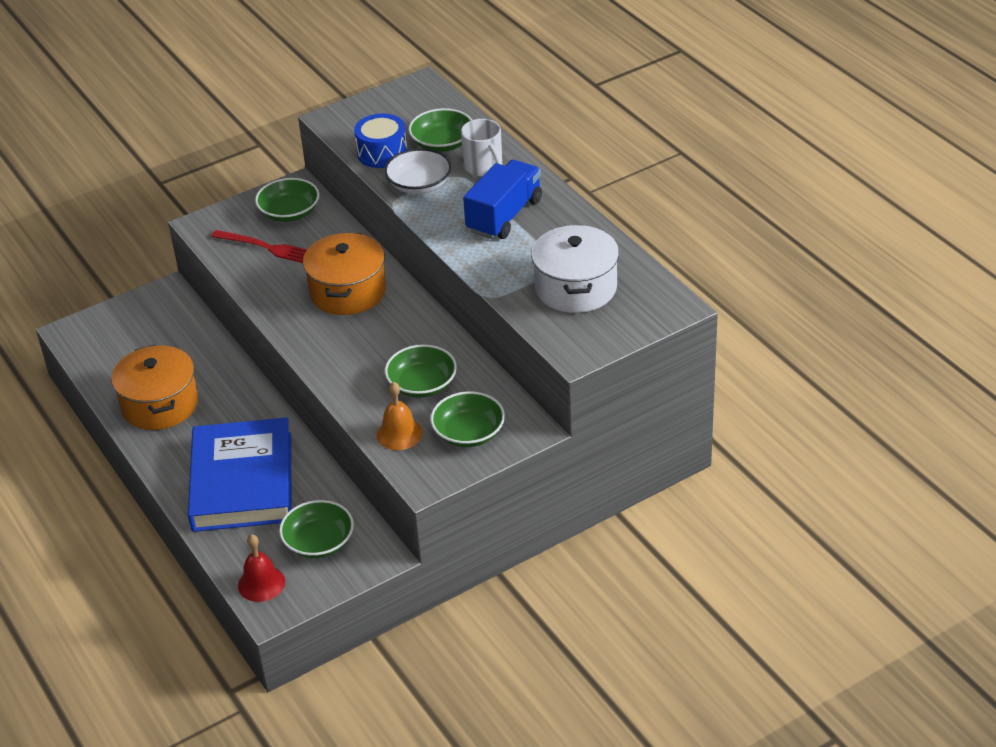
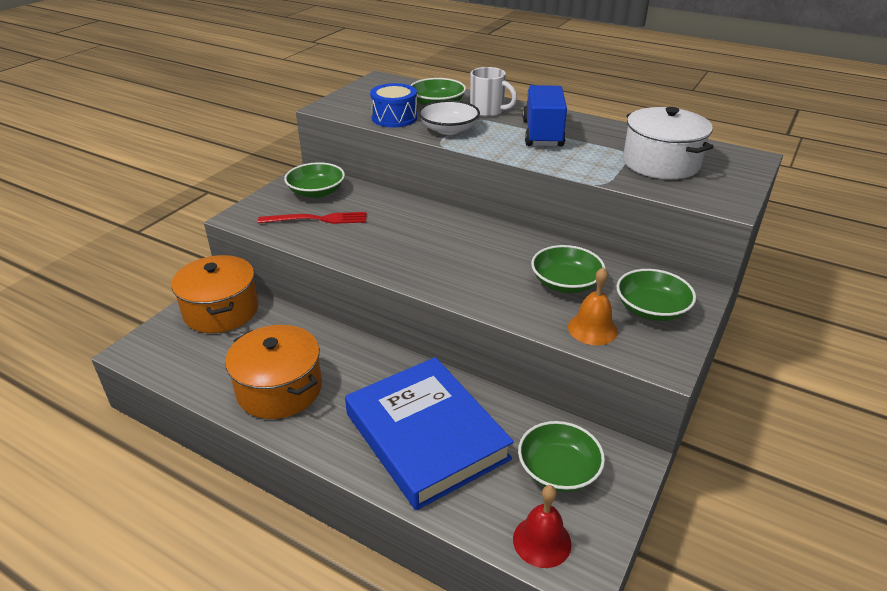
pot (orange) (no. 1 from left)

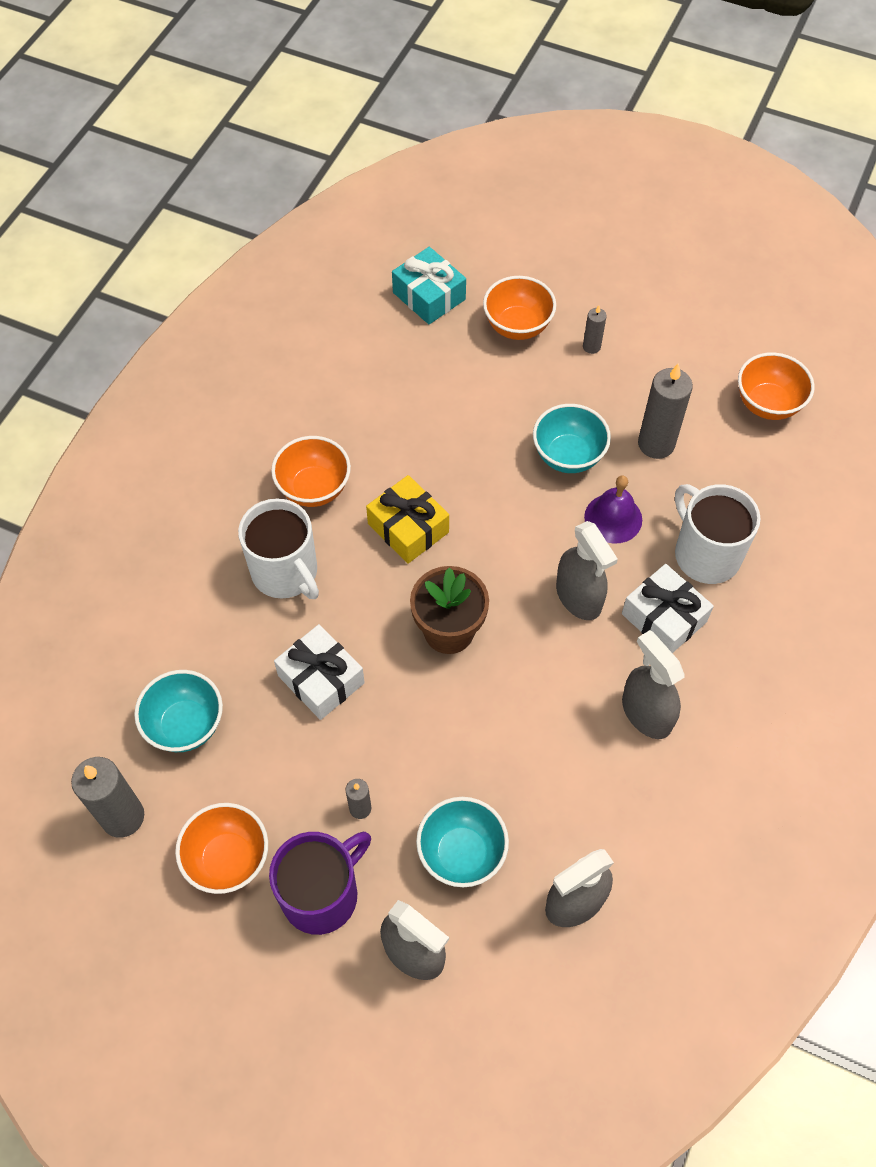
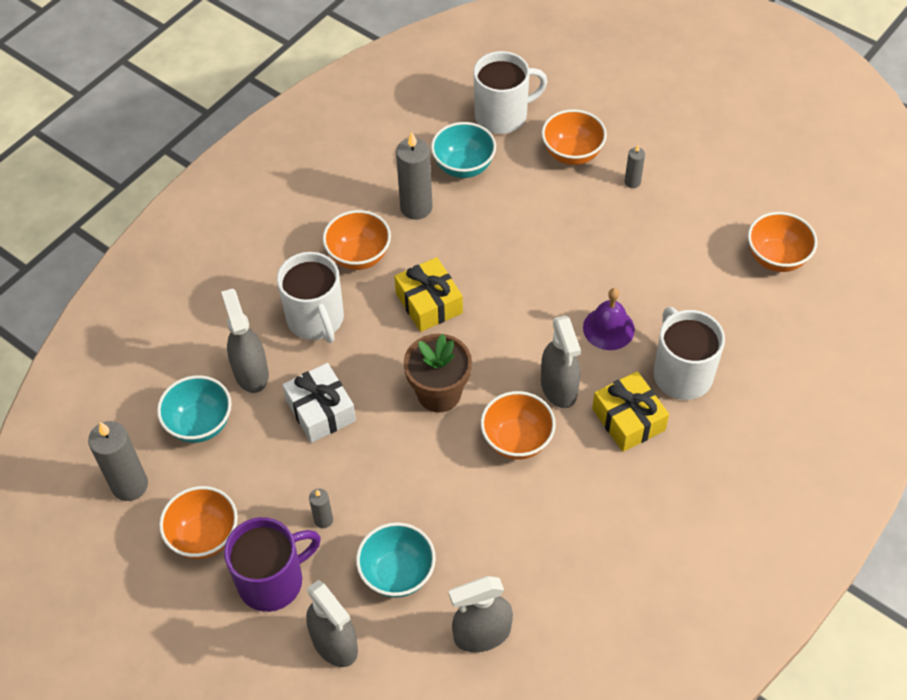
mug (white) (no. 2 from left)
deep dish (aqua) (no. 3 from left)
gift (bright yellow) (no. 2 from left)
spray cleaner (gray) (no. 1 from left)
pillar candle (gray) (no. 3 from left)
deep dish (orange) (no. 3 from left)

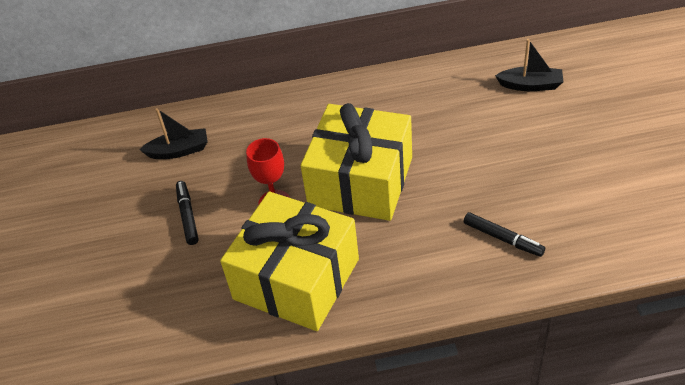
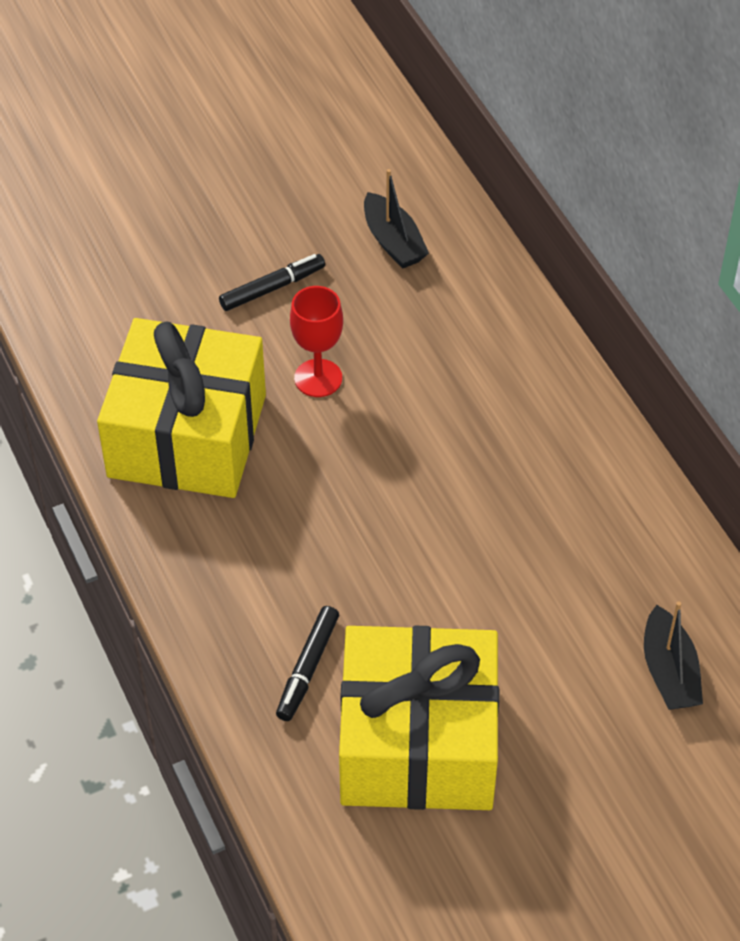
gift (bright yellow) (no. 2 from left)

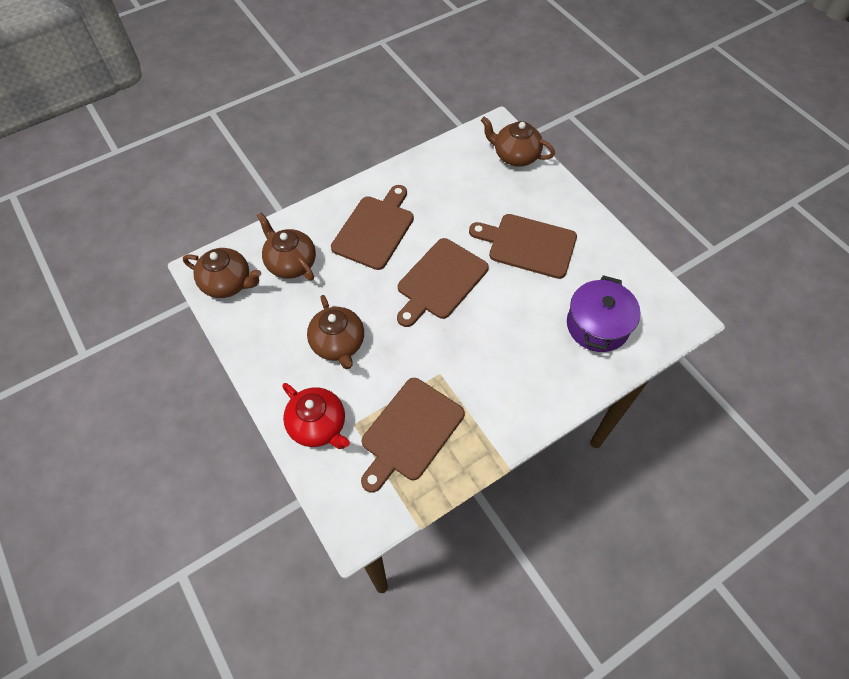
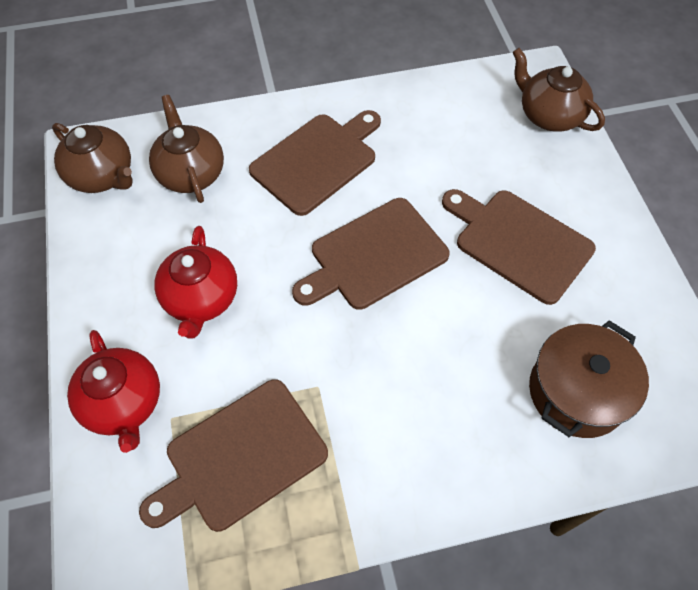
tea pot (scarlet) (no. 2 from left)
pot (russet)

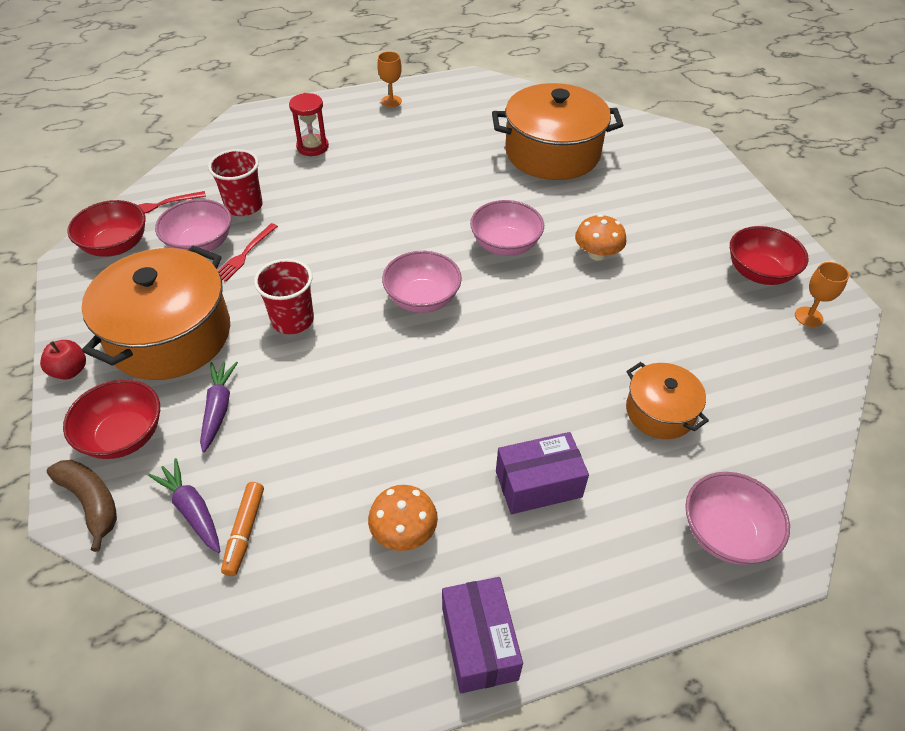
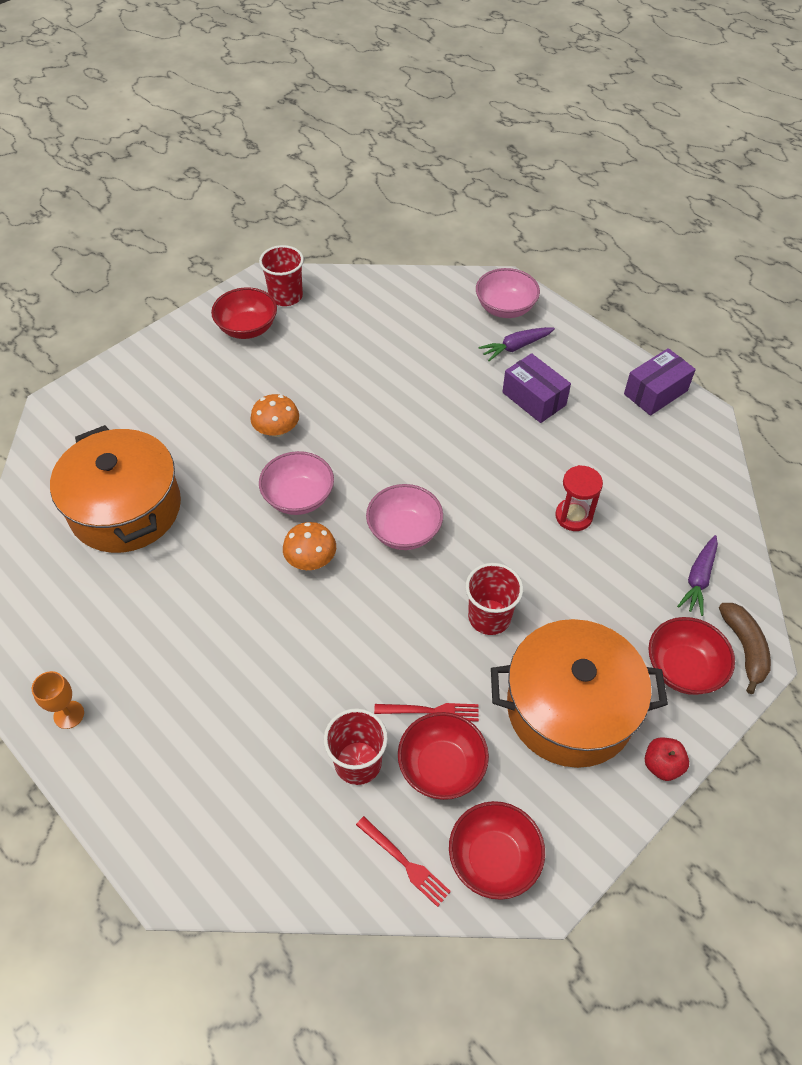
banana fruit (russet)
deep dish (scarlet) (no. 2 from left)
toy carrot (purple) (no. 1 from left)
marker (orange)
hourglass (scarlet)
toadstool (orange) (no. 2 from left)
pot (orange) (no. 3 from left in the first image)
beaker (scarlet) (no. 1 from left)

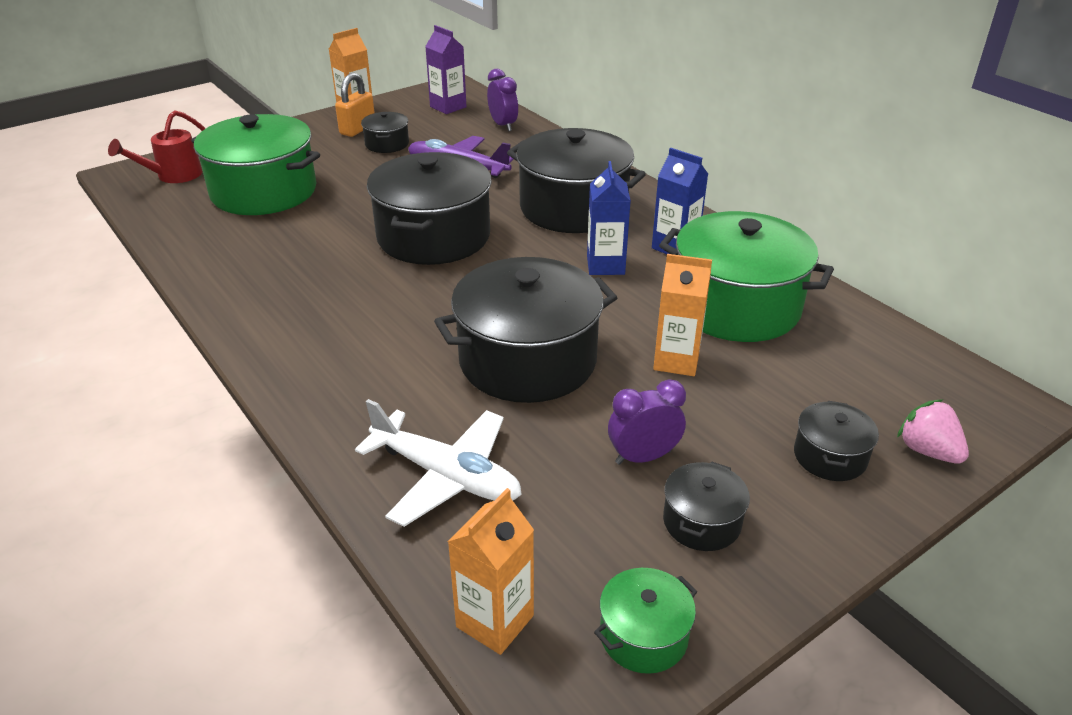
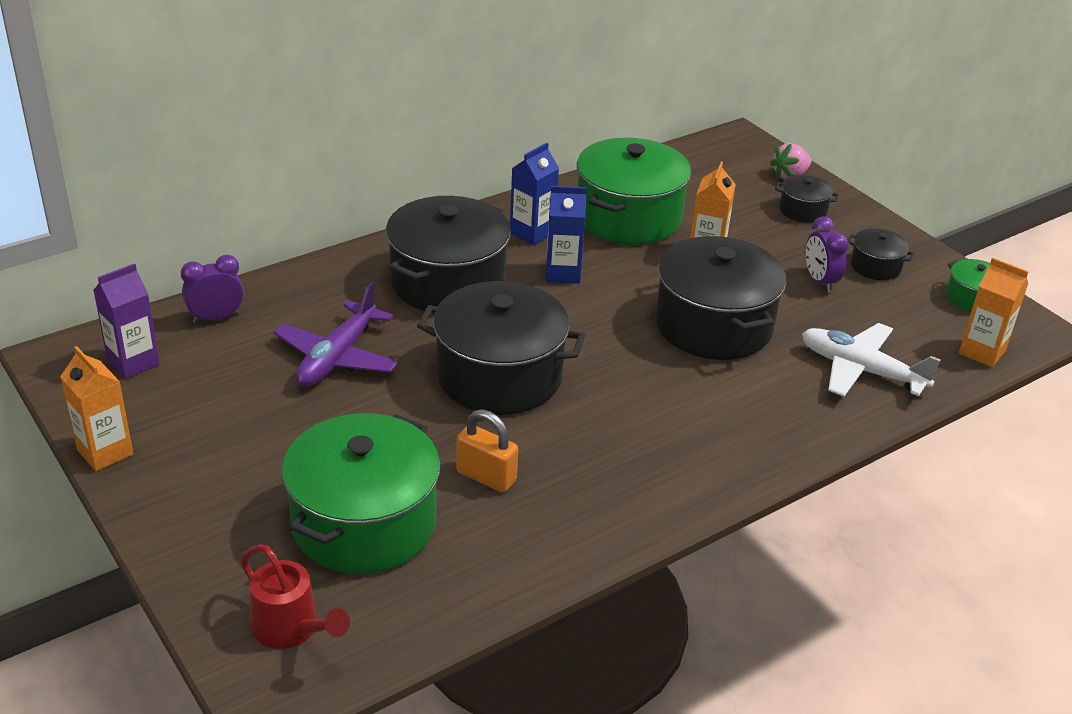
lock (orange)
plane (white)
pot (jet-black) (no. 1 from left in the first image)

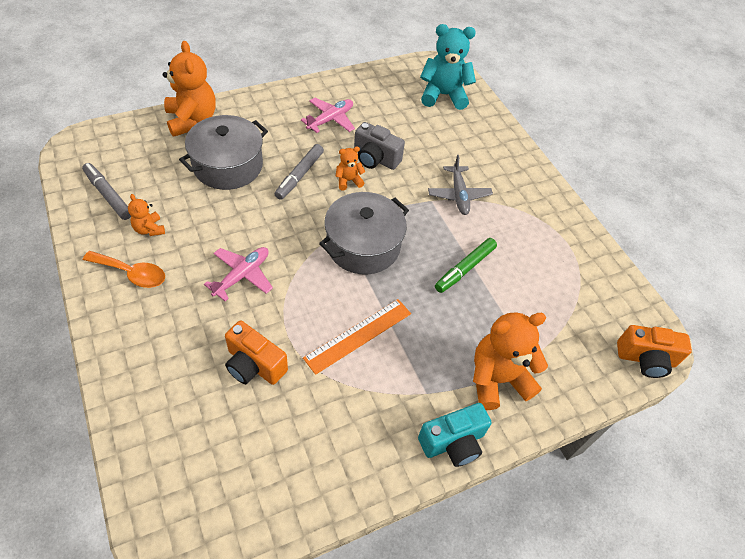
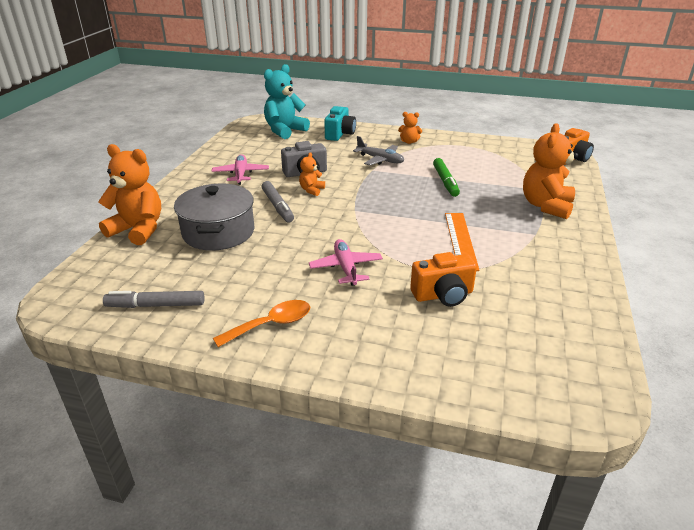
stuffed bear (orange) (no. 3 from left)
pot (gray) (no. 2 from left in the first image)
camera (aqua)

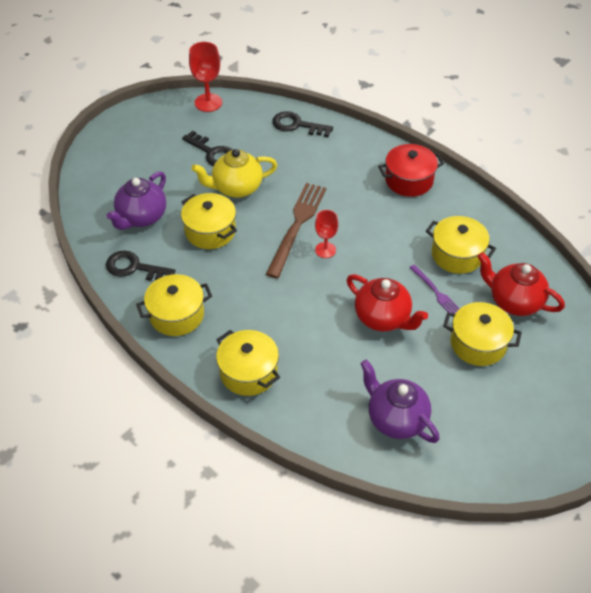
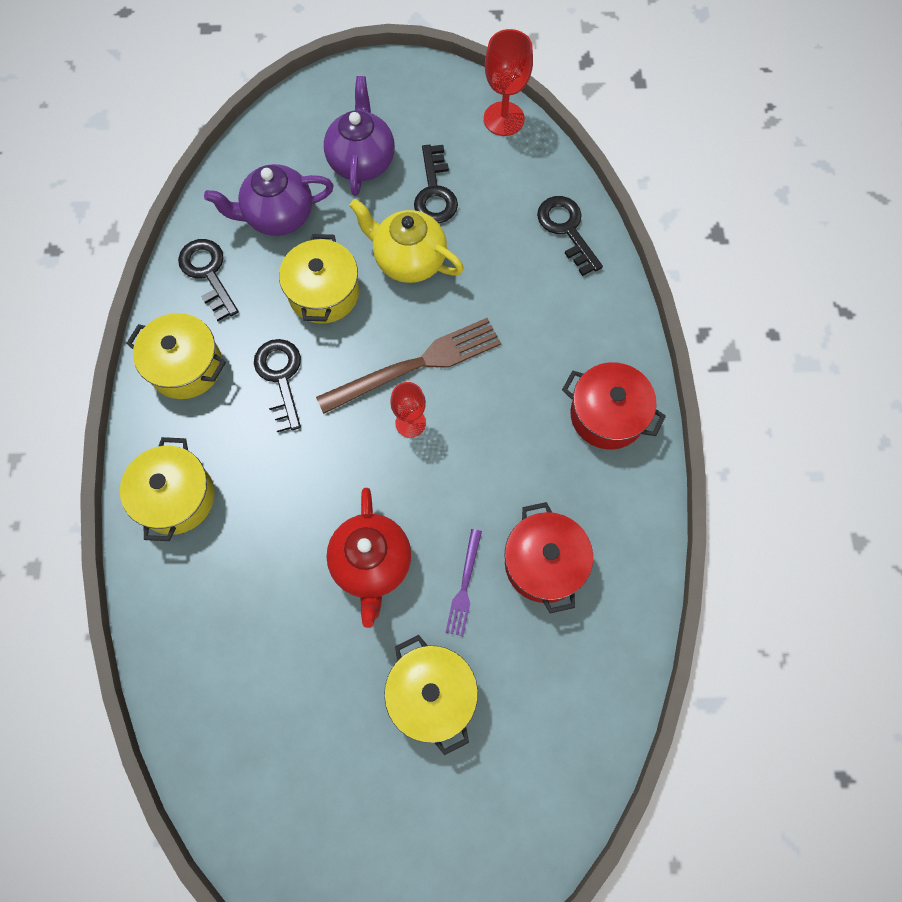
tea pot (purple) (no. 2 from left)
pot (scarlet) (no. 1 from left)
tea pot (scarlet) (no. 2 from left in the first image)
door key (jet-black) (no. 2 from left)

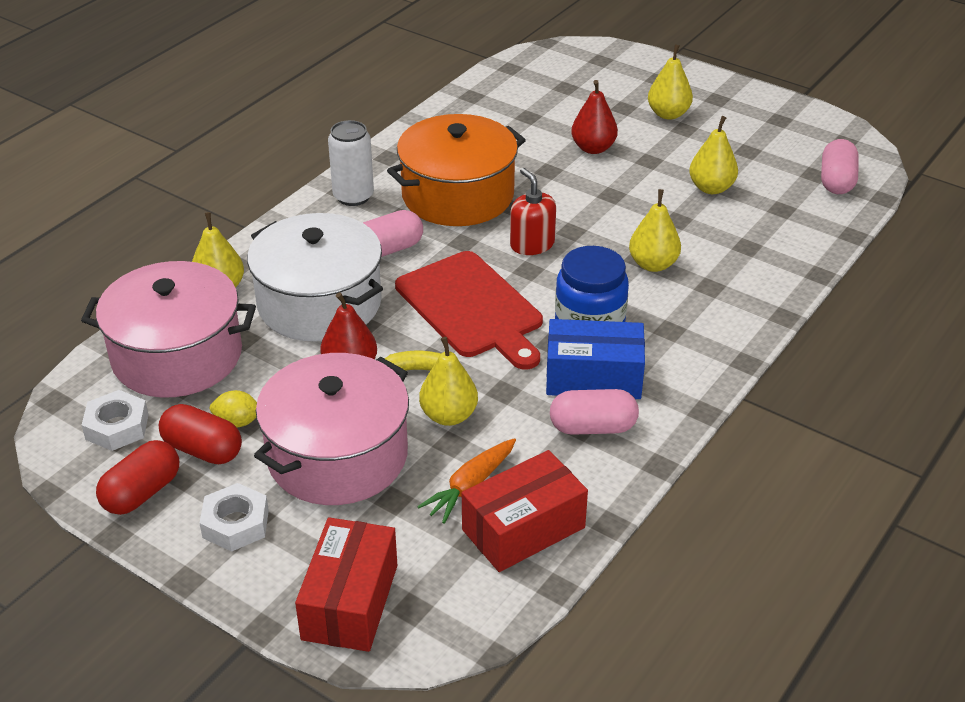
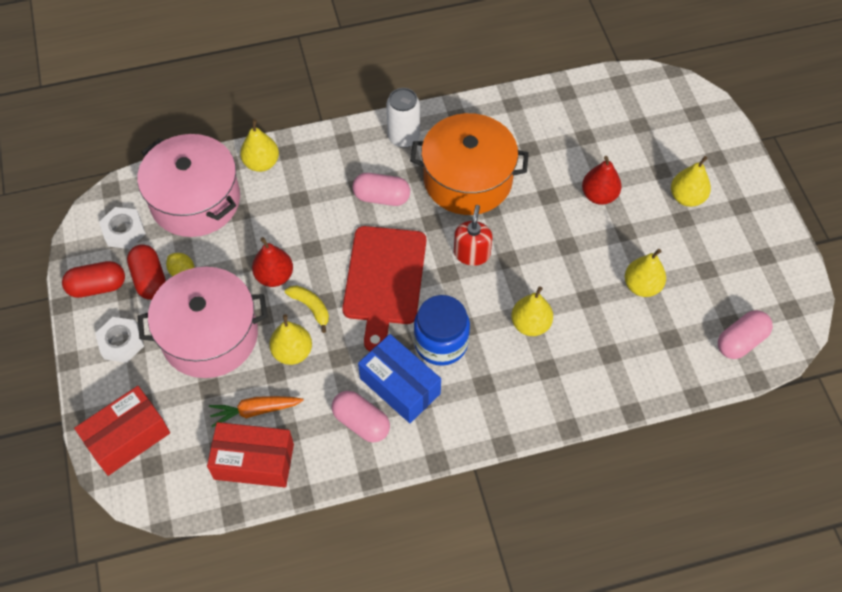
pot (white)

